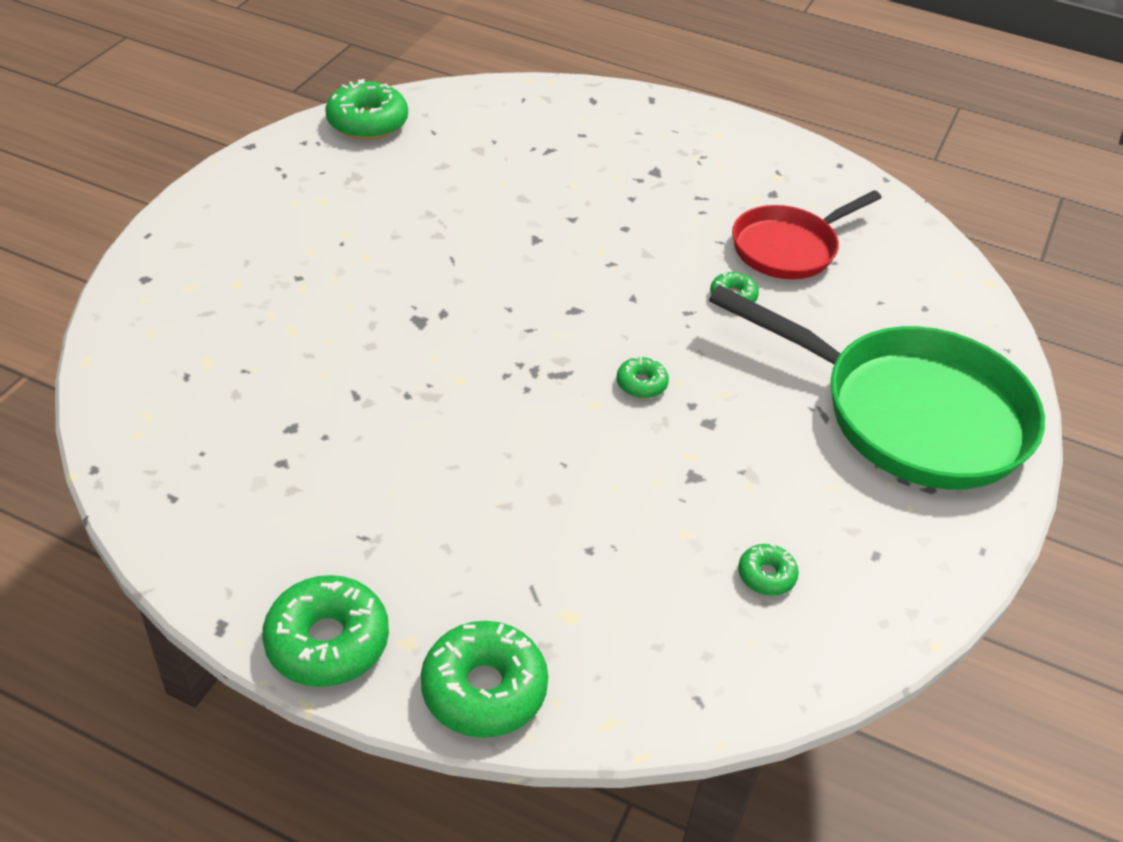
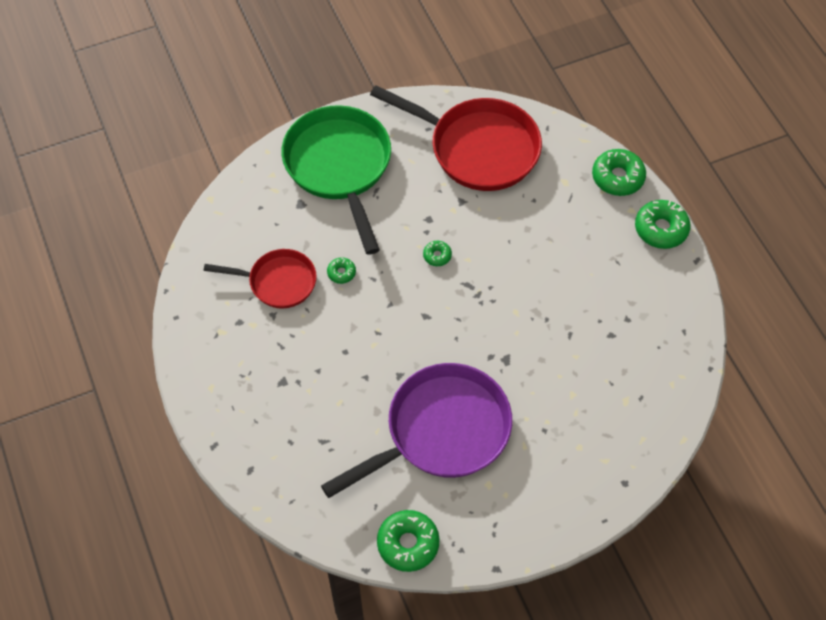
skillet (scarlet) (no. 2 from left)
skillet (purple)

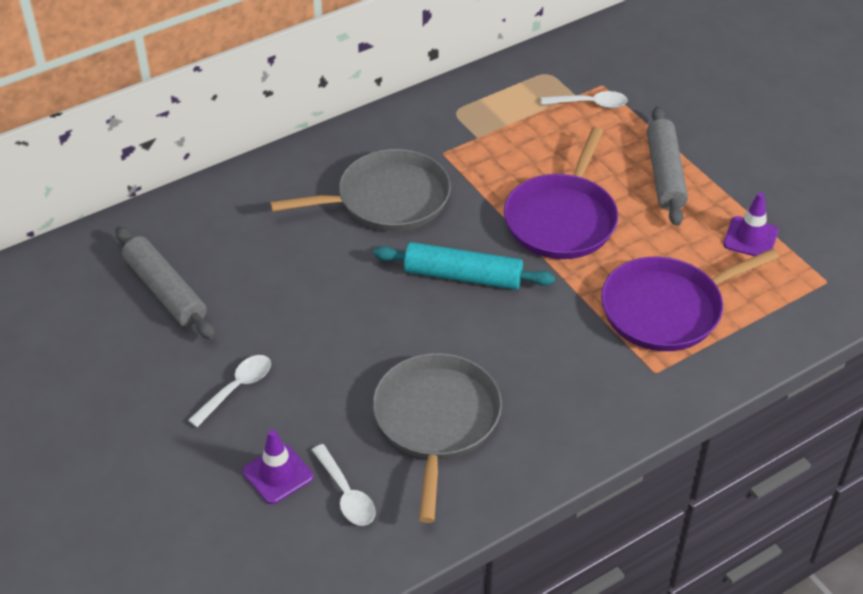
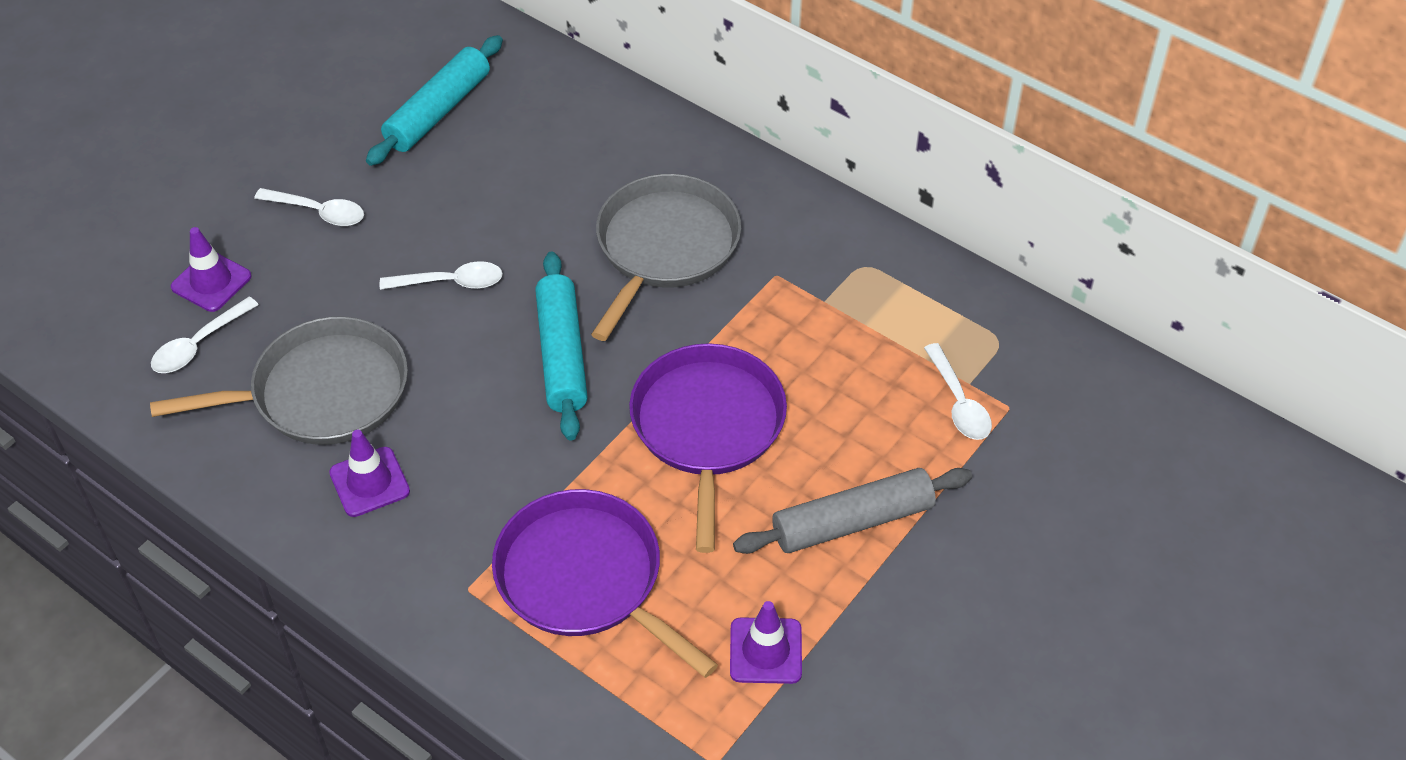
dough roller (aqua) (no. 1 from left)
skillet (gray) (no. 2 from left)
skillet (purple) (no. 2 from left)
safety cone (purple) (no. 2 from left)
spoon (white) (no. 3 from left)

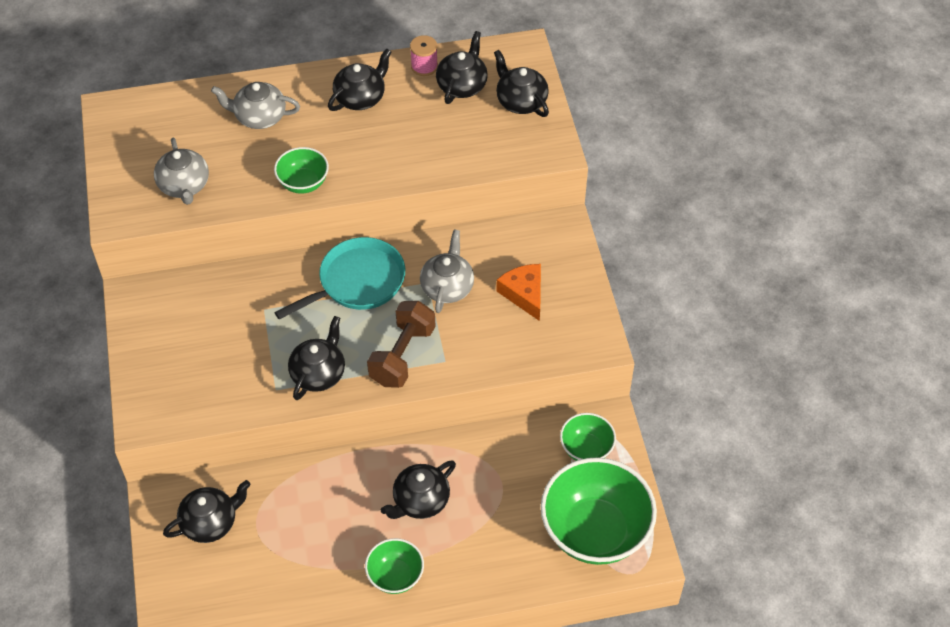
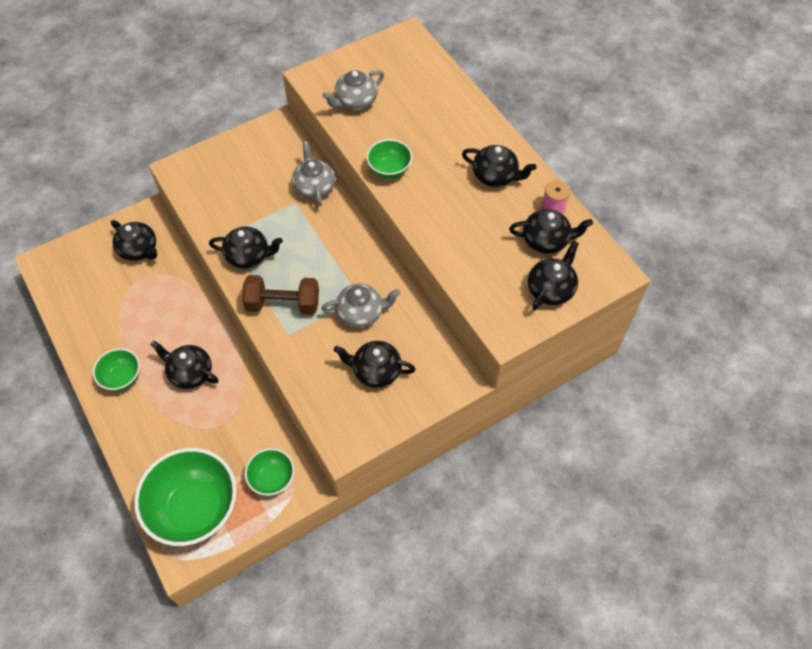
tea pot (gray) (no. 1 from left)
skillet (aqua)
tea pot (jet-black) (no. 4 from left)

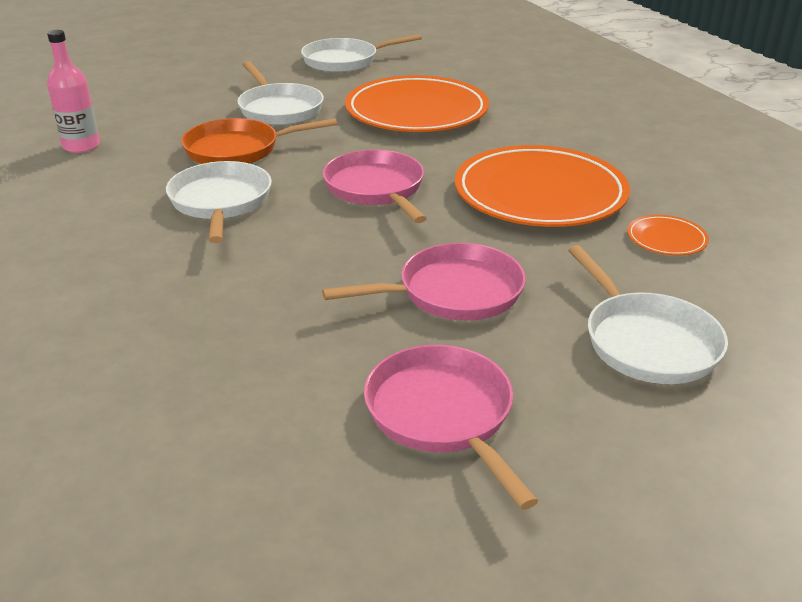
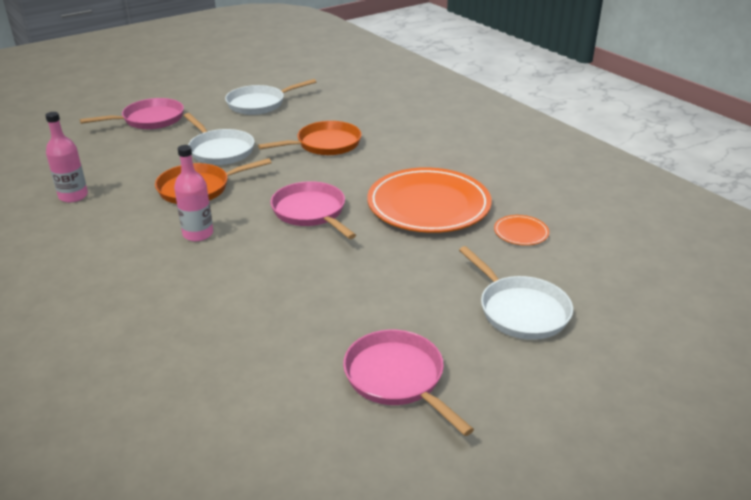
drink bottle (rosy) (no. 2 from left)
skillet (rosy) (no. 1 from left)
skillet (orange) (no. 2 from left)

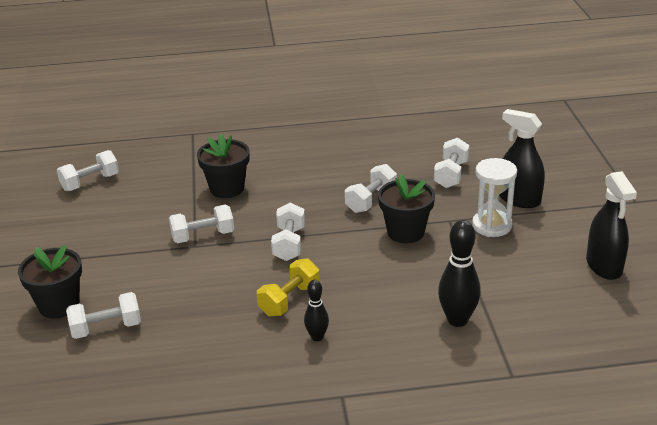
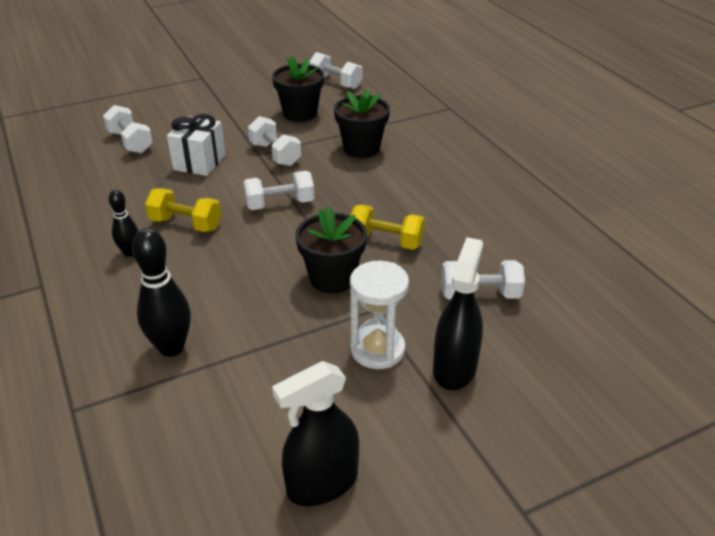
flower pot (jet-black) (no. 1 from left)
dumbbell (bright yellow) (no. 2 from left)
gift (white)

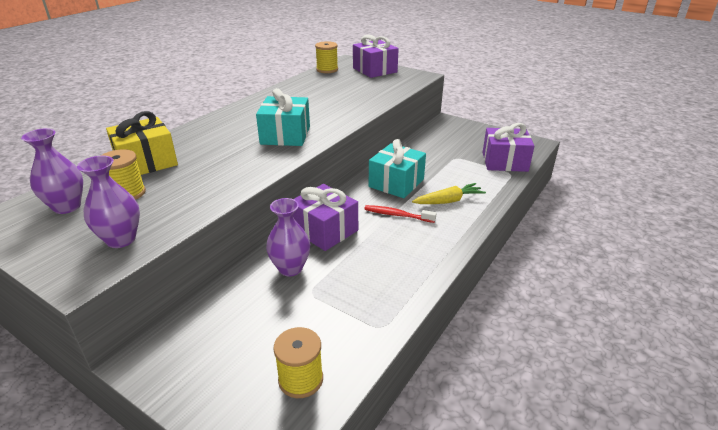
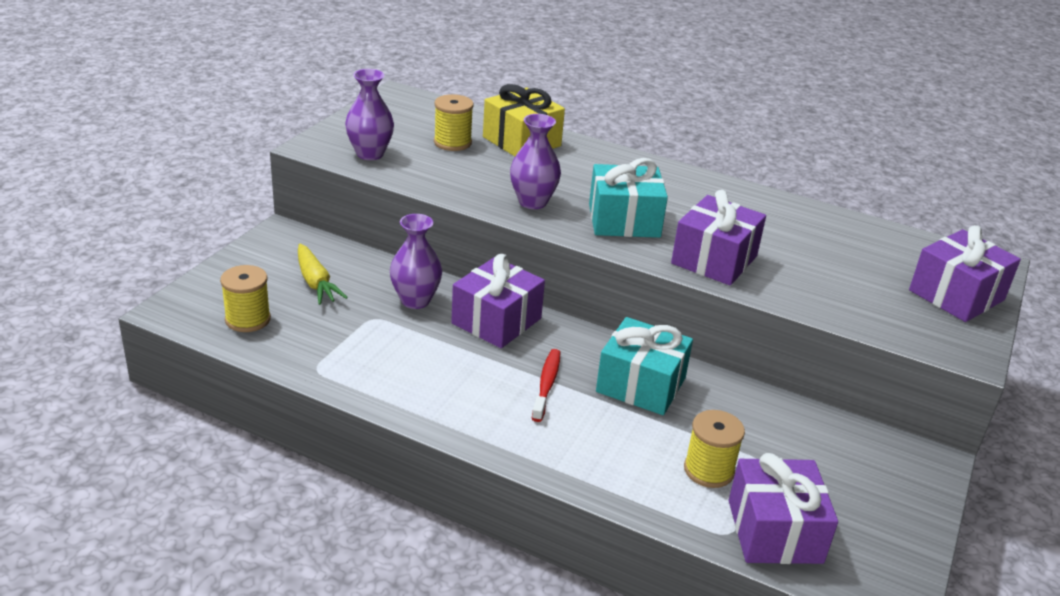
tall vase (purple) (no. 3 from left)
spool (bright yellow) (no. 3 from left)
toy carrot (bright yellow)
gift (purple) (no. 2 from left)

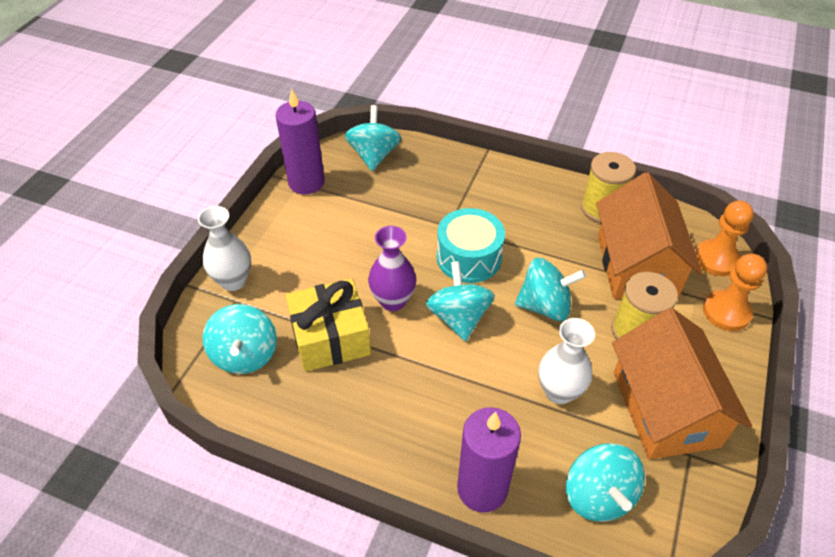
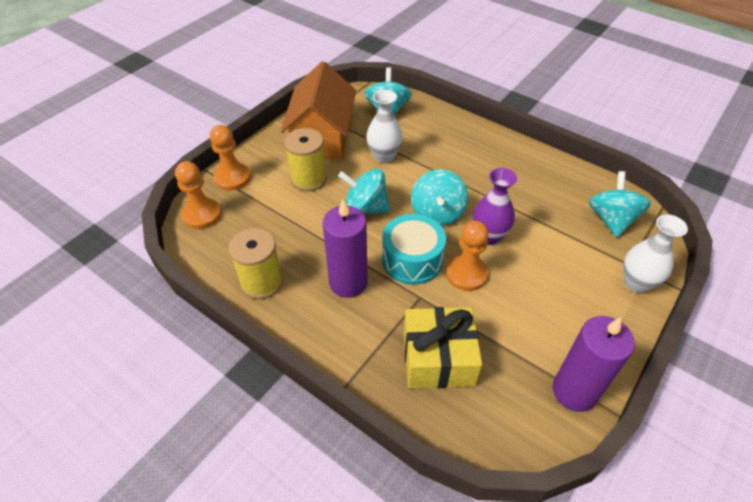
gift (bright yellow)
toy top (aqua) (no. 2 from left in the first image)
pillar candle (purple) (no. 1 from left)
toy house (orange) (no. 1 from left in the first image)
chess pawn (orange) (no. 3 from left)

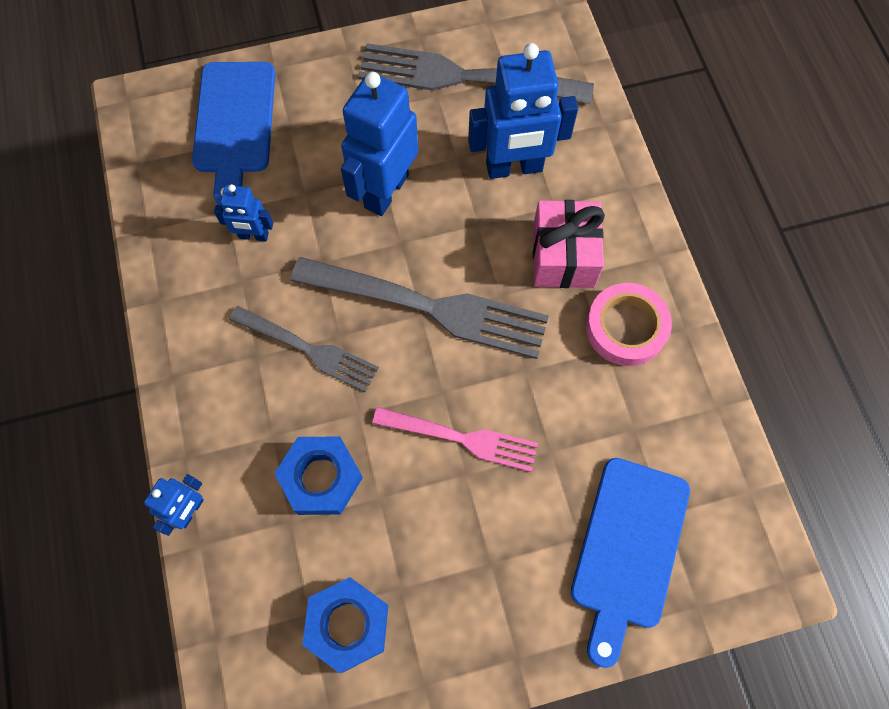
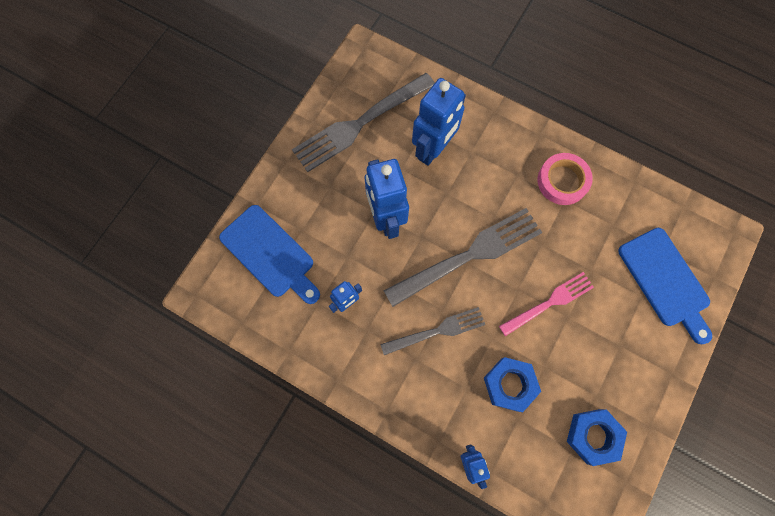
gift (rosy)

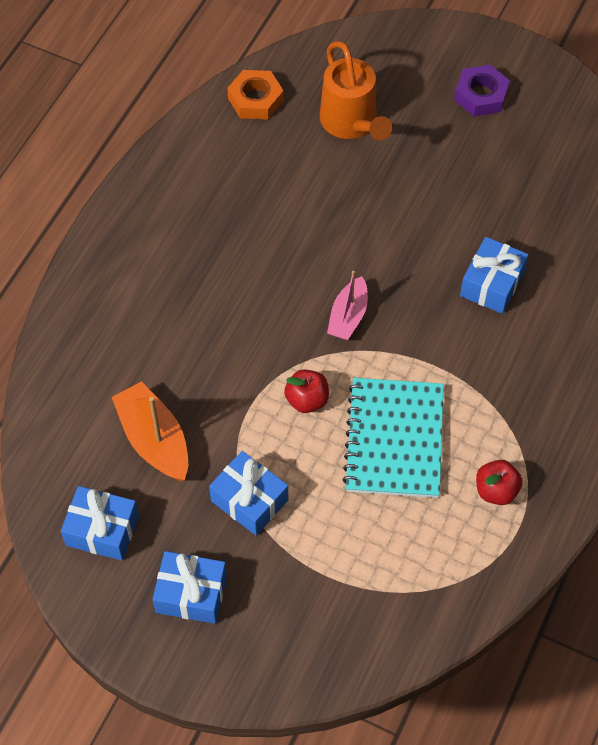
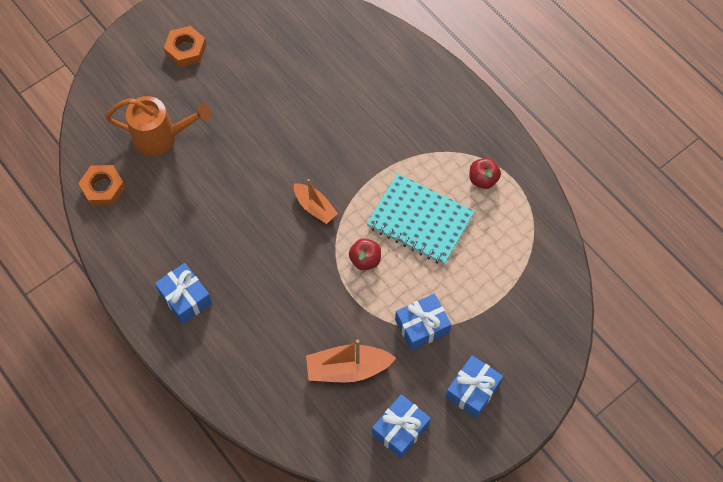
boat (orange) (no. 1 from left)
hexagon nut (orange) (no. 2 from left)
gift (royal blue) (no. 1 from left)

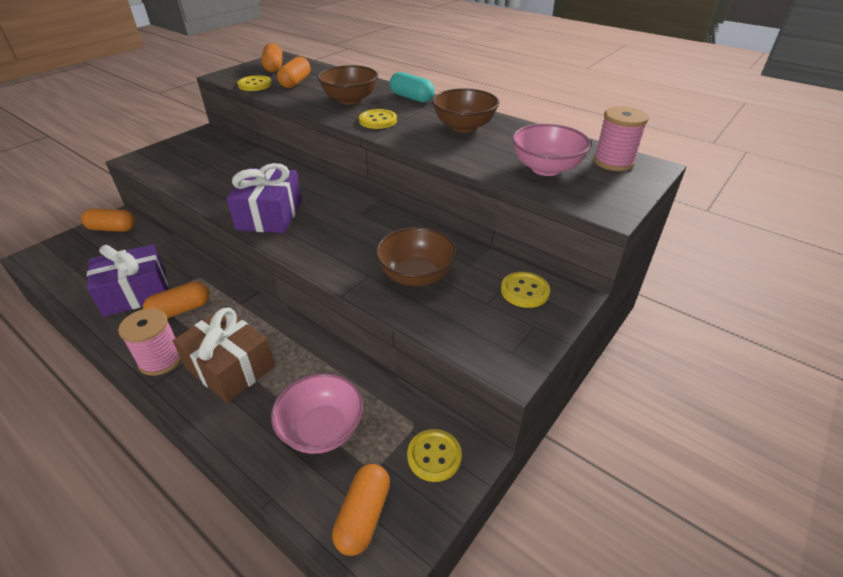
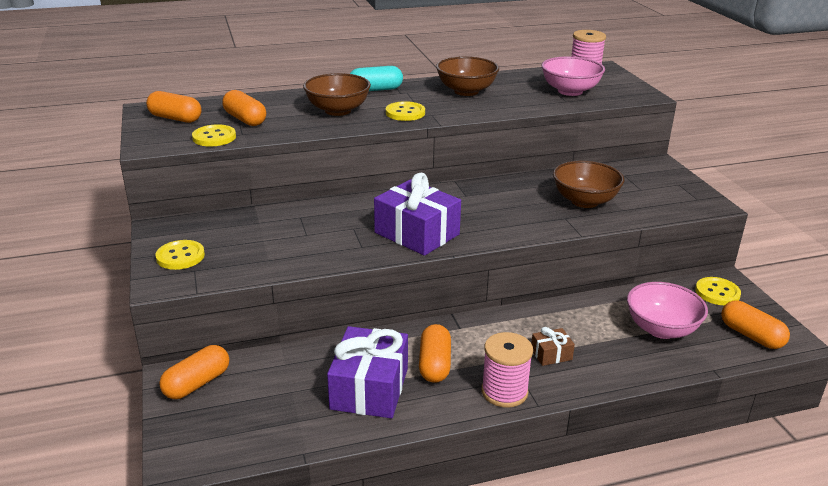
gift (russet)
shirt button (bright yellow) (no. 1 from left)

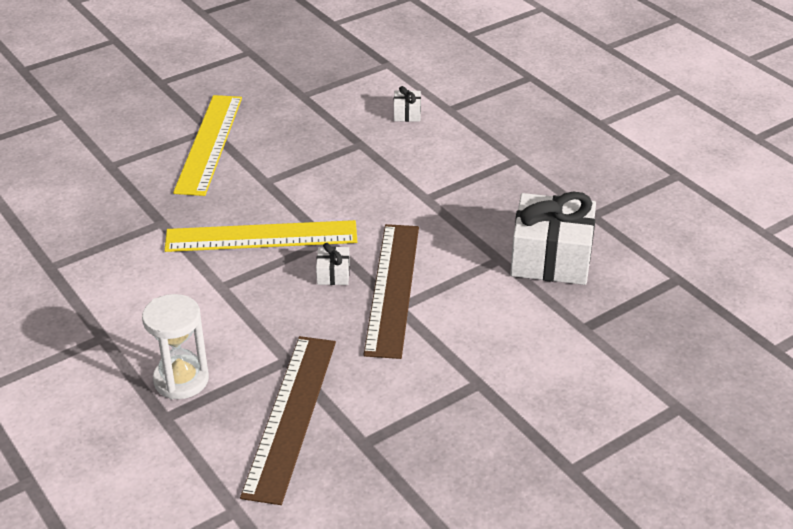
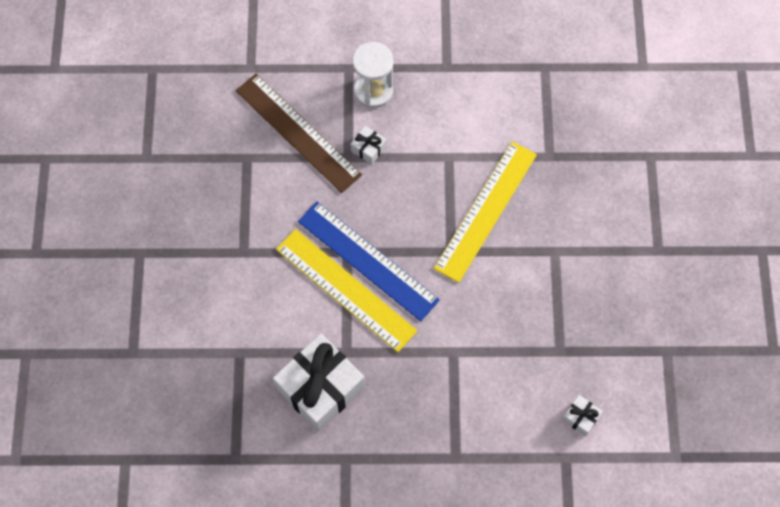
measuring stick (bright yellow) (no. 1 from left)
gift (white) (no. 2 from left)
measuring stick (royal blue)

